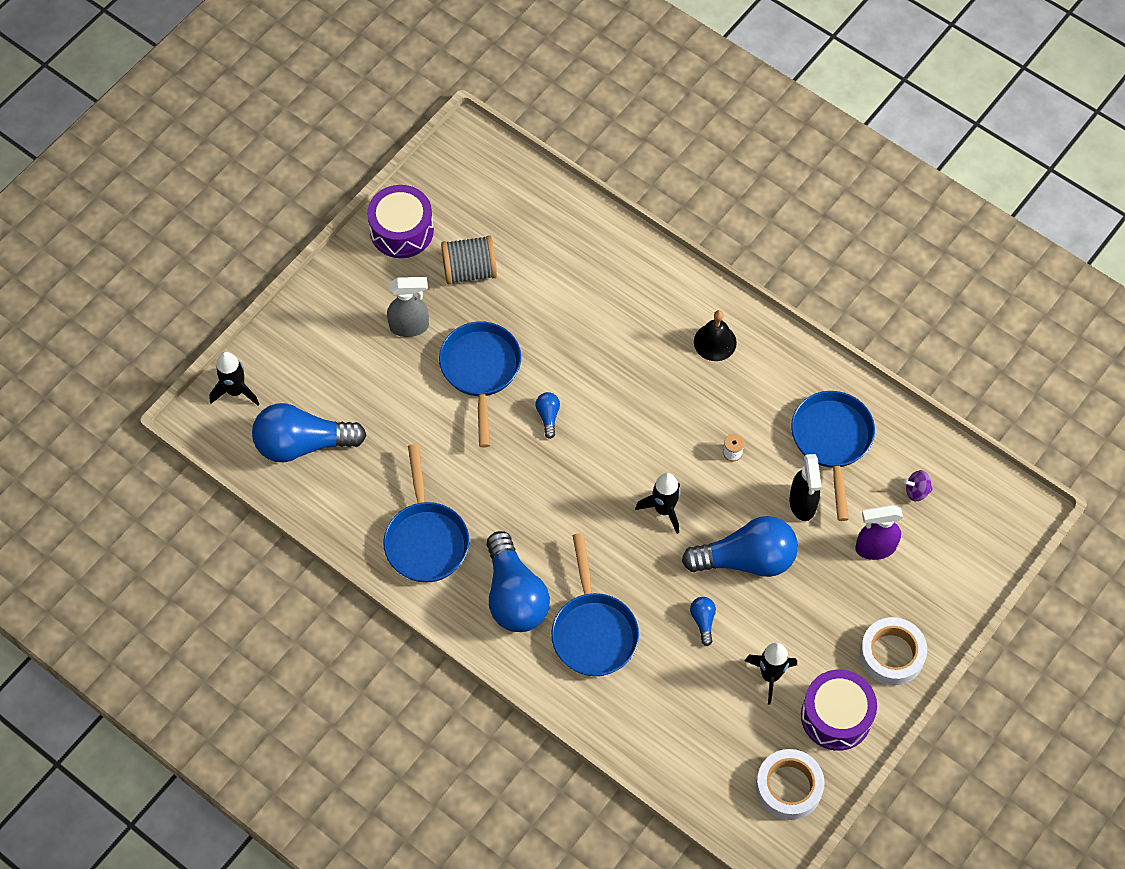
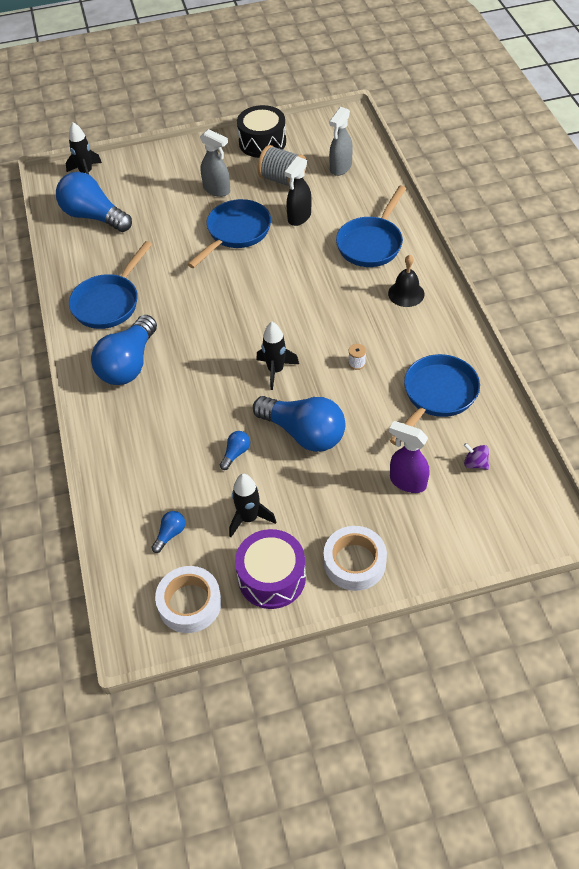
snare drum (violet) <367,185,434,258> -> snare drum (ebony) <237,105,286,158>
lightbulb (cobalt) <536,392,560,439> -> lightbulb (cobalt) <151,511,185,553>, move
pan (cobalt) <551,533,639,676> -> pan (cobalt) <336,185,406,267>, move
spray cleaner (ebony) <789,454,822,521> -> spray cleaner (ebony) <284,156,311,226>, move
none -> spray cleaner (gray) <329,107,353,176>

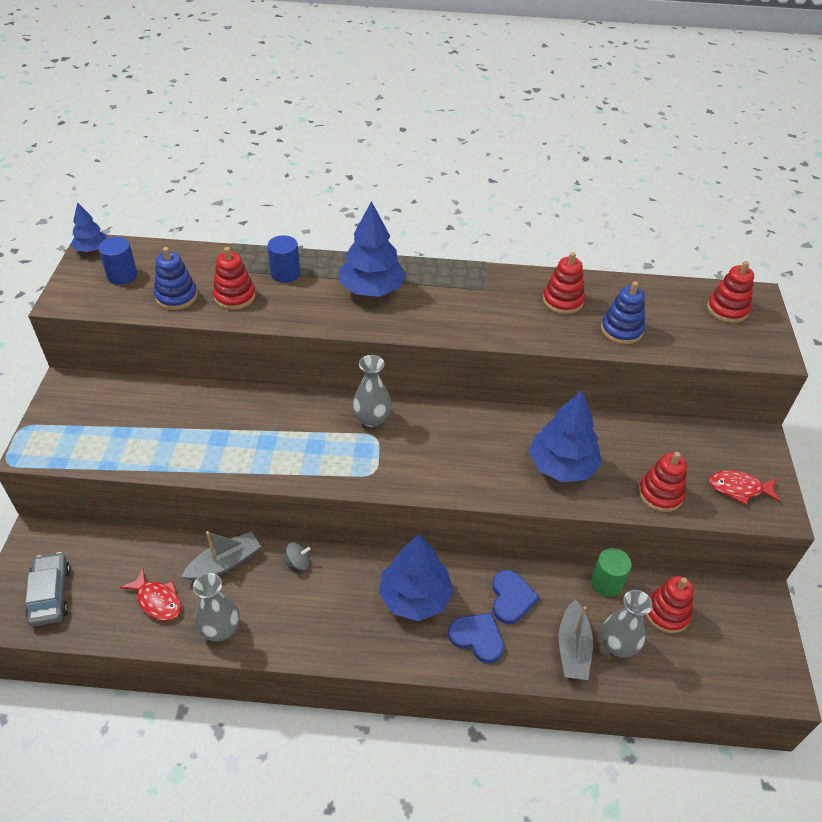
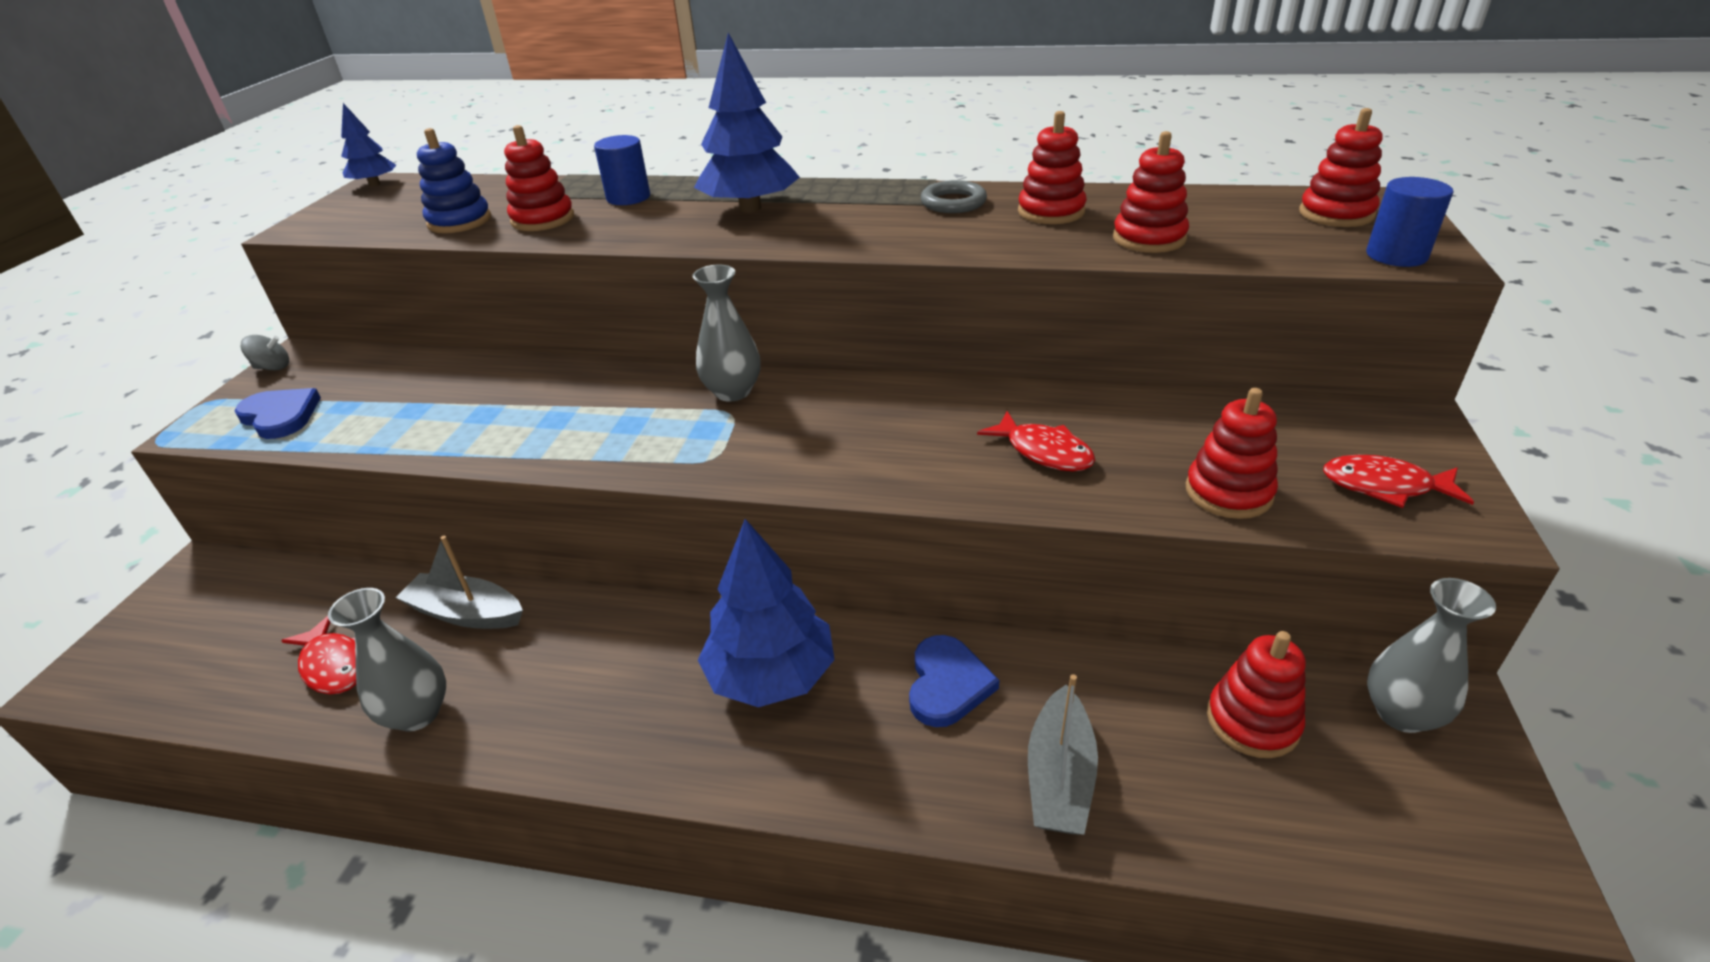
car (gray) <25,552,71,627> -> none
solid cylinder (cobalt) <98,237,137,285> -> solid cylinder (cobalt) <1366,177,1453,267>, move
sailboat (gray) <181,531,261,580> -> sailboat (gray) <396,536,523,629>, 135 degrees counterclockwise
whirligig (gray) <285,542,311,570> -> whirligig (gray) <241,335,289,370>, move
love heart (cobalt) <448,613,504,663> -> love heart (cobalt) <234,388,321,439>, move
tree (cobalt) <529,390,602,482> -> toy fish (crimson) <977,411,1095,471>
solid cylinder (green) <591,548,632,597> -> none
stacking toy (cobalt) <601,281,645,345> -> stacking toy (crimson) <1113,131,1189,253>
tall vase (gray) <601,590,652,658> -> tall vase (gray) <1367,578,1496,733>, move
none -> hoop (gray) <921,180,987,213>

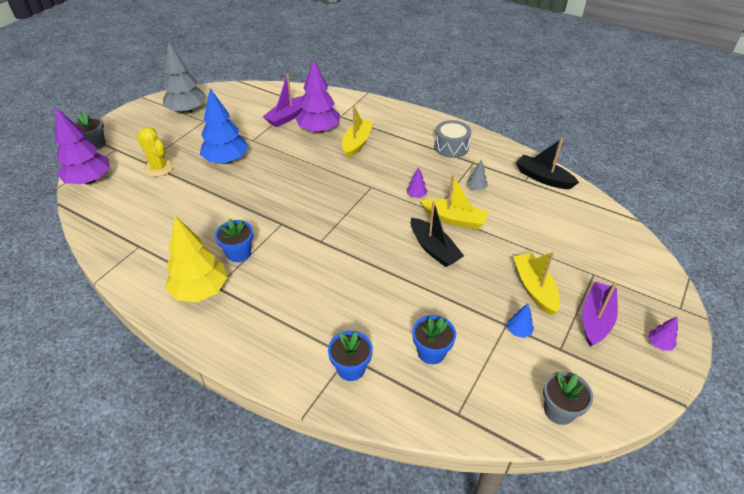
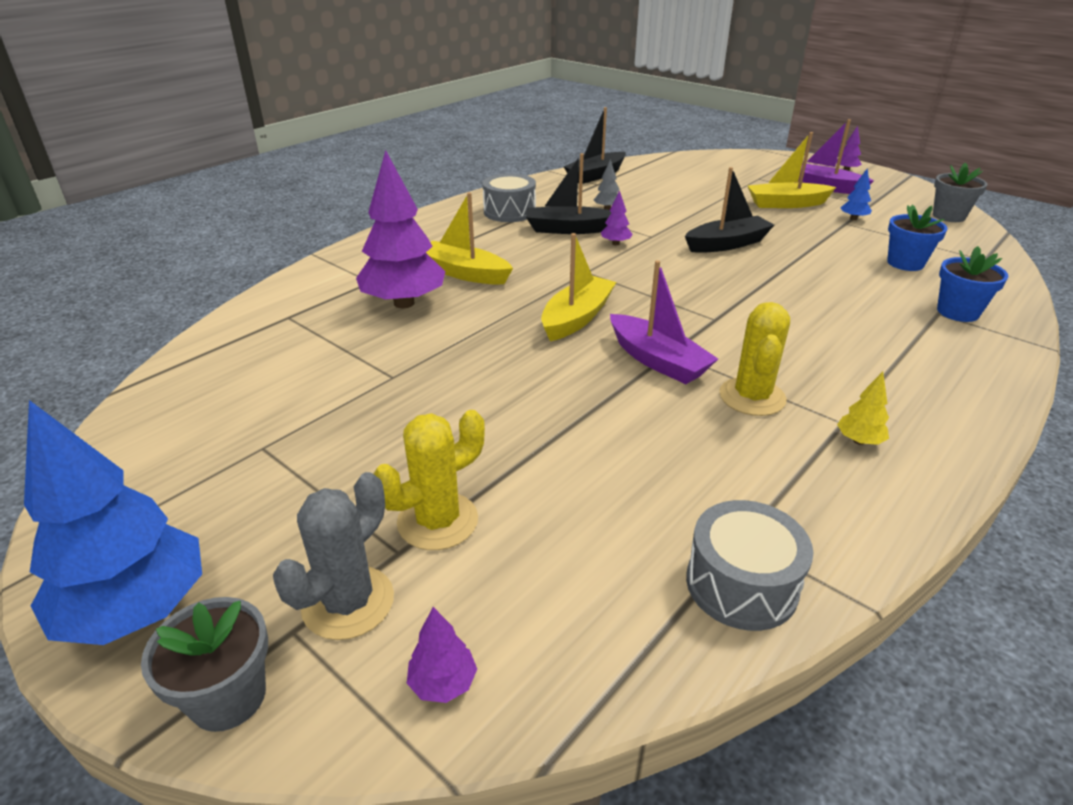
tree (violet) <55,107,110,184> -> tree (violet) <407,607,477,703>, x0.42
tree (gray) <163,41,207,114> -> none
tree (golden) <165,216,228,302> -> tree (golden) <837,372,889,445>, x0.42
tree (cobalt) <200,88,248,164> -> tree (cobalt) <24,400,202,645>, move
potted plant (cobalt) <215,219,253,262> -> saguaro cactus (golden) <719,302,790,416>
sailboat (violet) <263,73,303,127> -> sailboat (violet) <610,260,718,384>, move
sailboat (golden) <420,174,489,229> -> sailboat (golden) <541,233,616,341>, move
none -> saguaro cactus (gray) <273,472,394,640>
none -> sailboat (ebony) <526,153,611,234>
none -> snare drum (gray) <686,500,813,631>

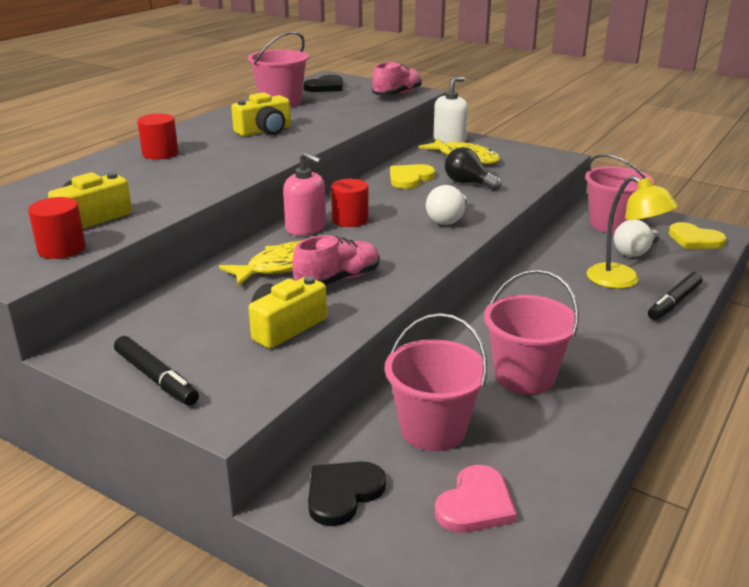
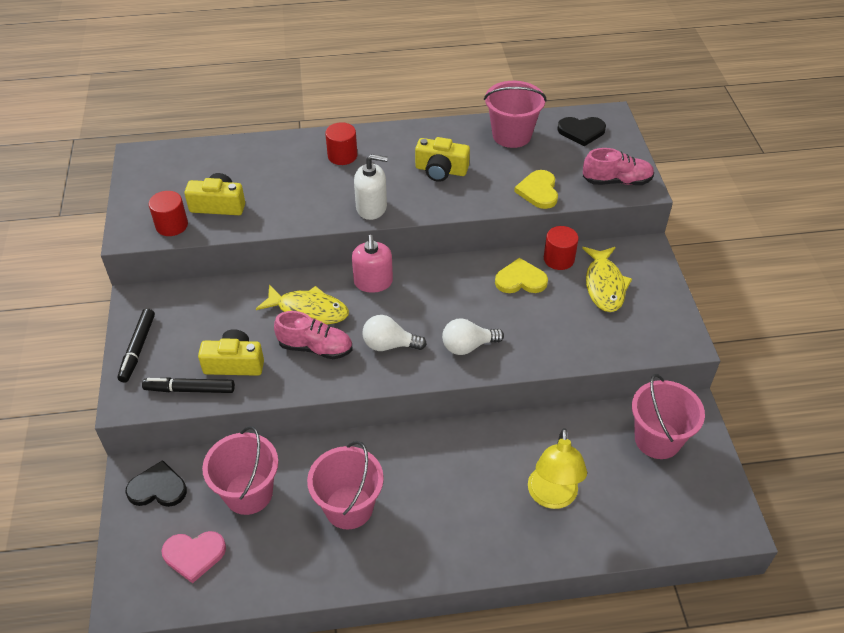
solid cylinder (crimson) <331,179,369,227> -> solid cylinder (crimson) <544,226,579,270>, move
soap dispenser (snow-white) <433,77,468,143> -> soap dispenser (snow-white) <354,154,388,220>, move
lightbulb (ebony) <445,147,502,191> -> none
lightbulb (snow-white) <614,220,660,257> -> lightbulb (snow-white) <362,315,427,351>, move
marker pen (ebony) <648,272,703,320> -> marker pen (ebony) <142,377,235,393>, move
love heart (golden) <669,222,727,249> -> love heart (golden) <514,170,558,209>, move

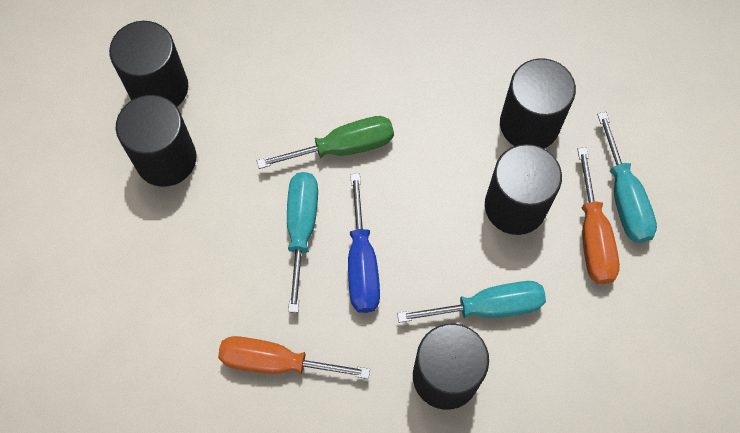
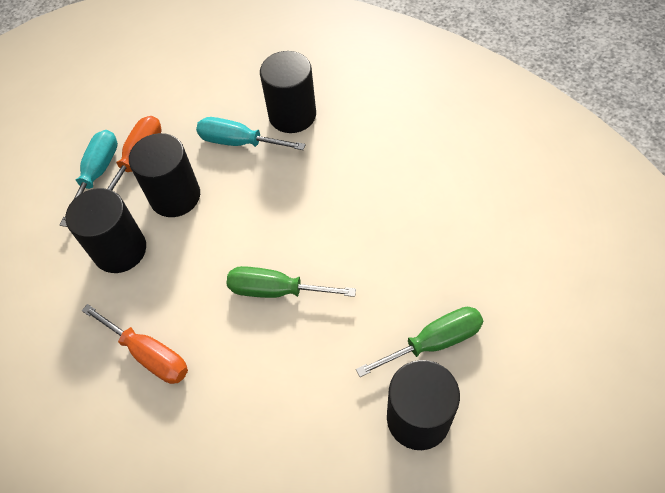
solid cylinder (ebony) <116,95,196,187> -> flat screwdriver (green) <356,307,483,377>
flat screwdriver (bright orange) <218,336,370,379> -> flat screwdriver (bright orange) <81,304,188,384>, move
flat screwdriver (turquoise) <287,172,318,313> -> none
flat screwdriver (cobalt) <348,173,380,313> -> none

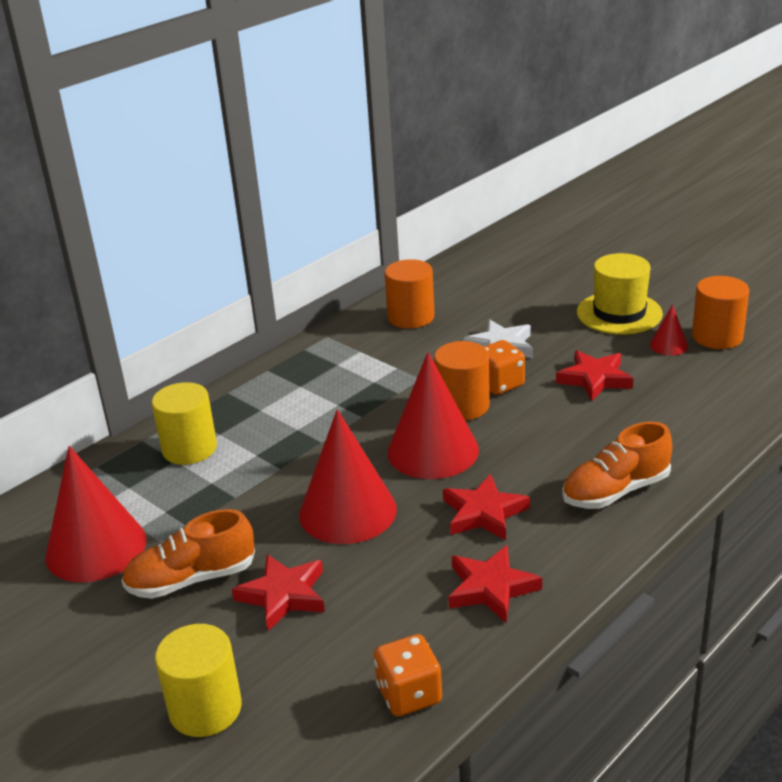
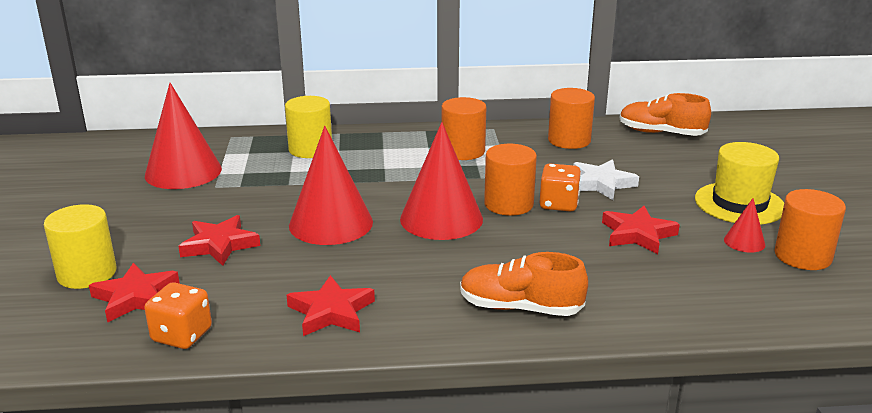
shoe (bright orange) <121,509,255,599> -> shoe (bright orange) <620,93,711,136>, move
star (crimson) <443,474,530,540> -> star (crimson) <89,263,180,323>, move
none -> solid cylinder (bright orange) <441,97,486,160>

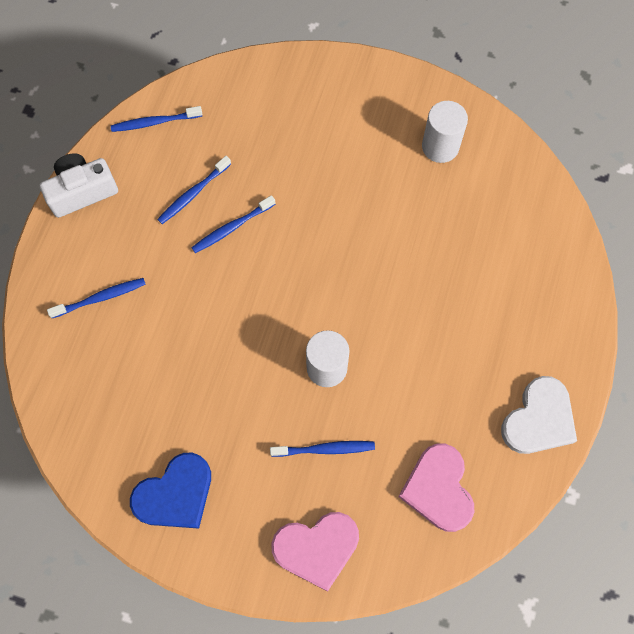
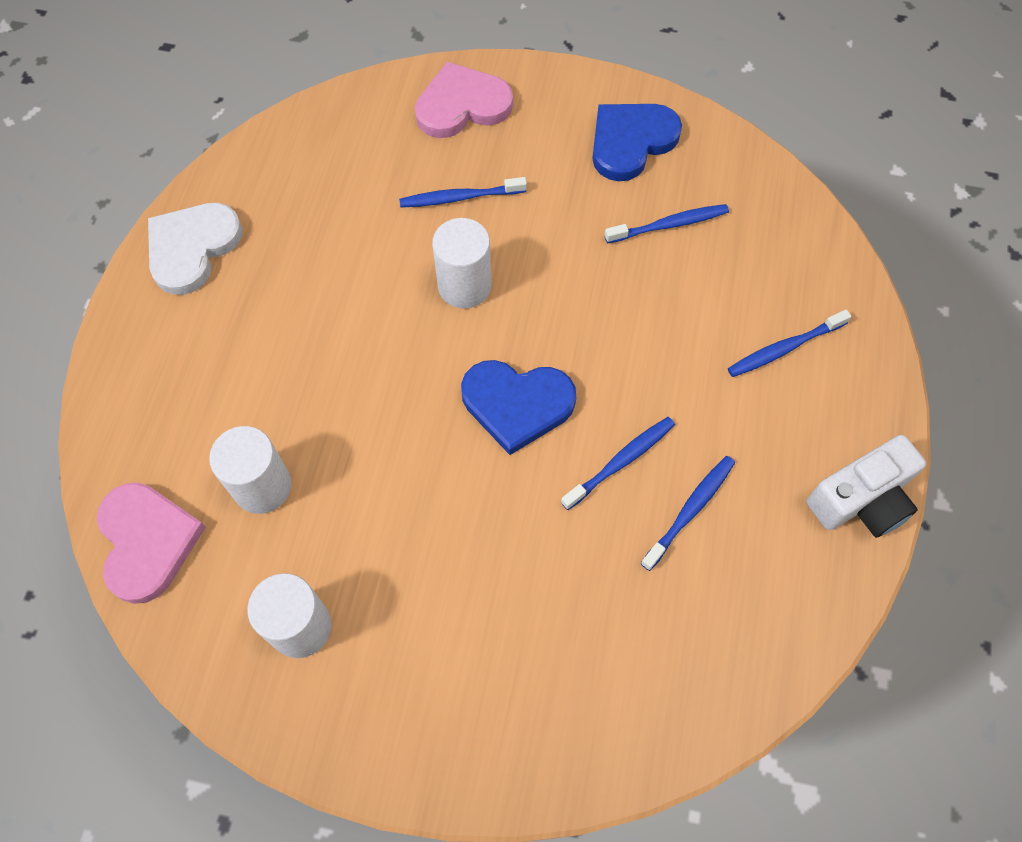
toothbrush (cobalt) <111,106,203,132> -> toothbrush (cobalt) <605,204,729,244>, move
love heart (rosy) <398,444,474,532> -> love heart (rosy) <97,483,206,604>, move
none -> solid cylinder (snow-white) <209,426,292,514>
none -> love heart (cobalt) <461,360,576,455>

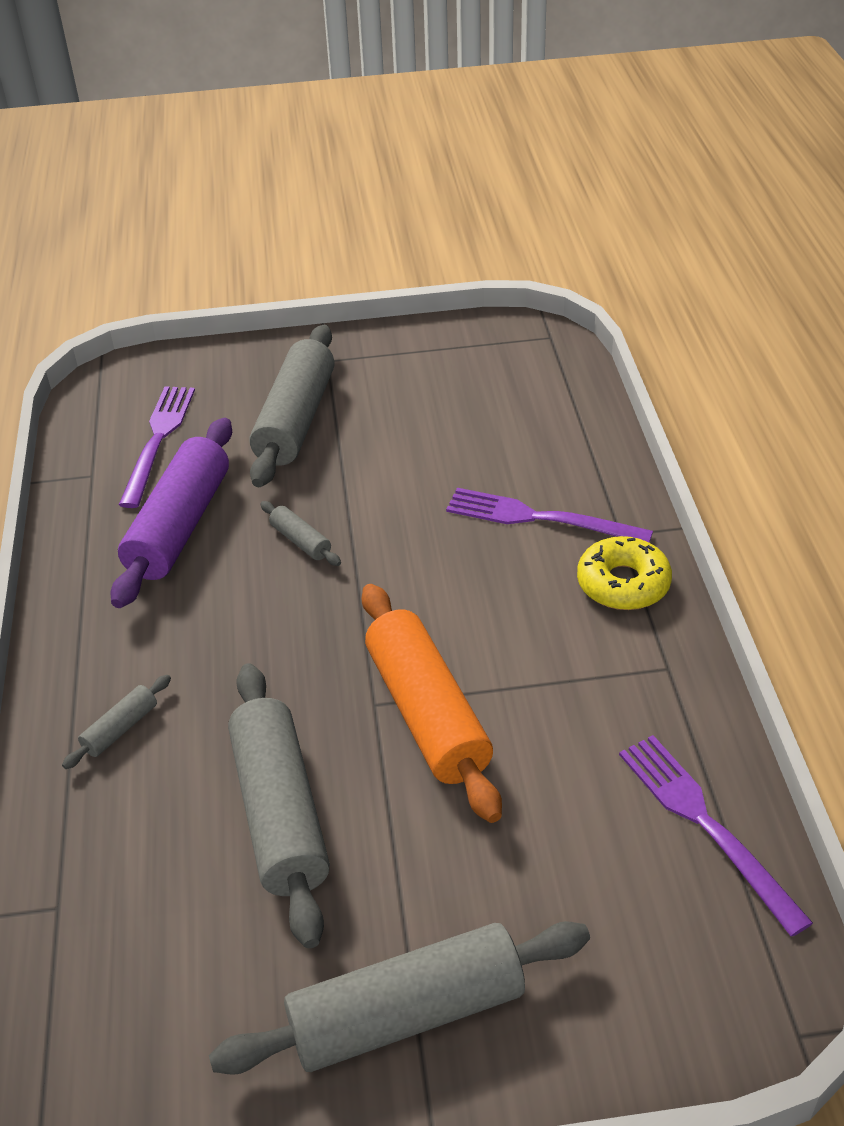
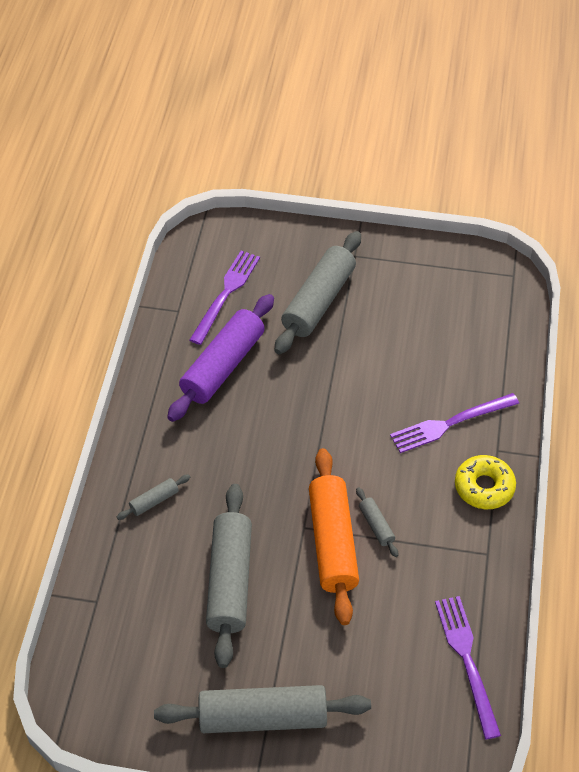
rolling pin (gray) <261,501,341,566> -> rolling pin (gray) <356,487,398,557>, move
fork (violet) <446,488,653,543> -> fork (violet) <390,393,519,453>, 60 degrees counterclockwise

